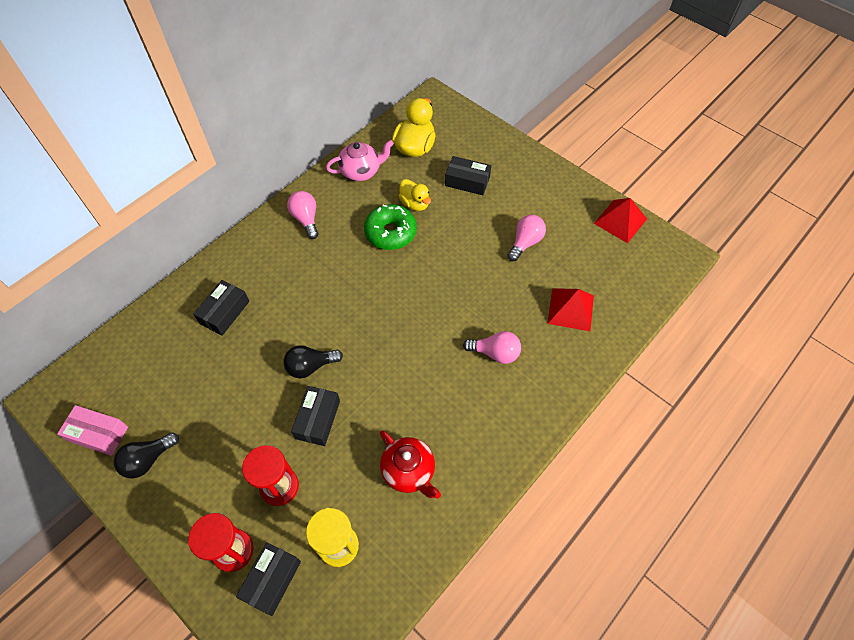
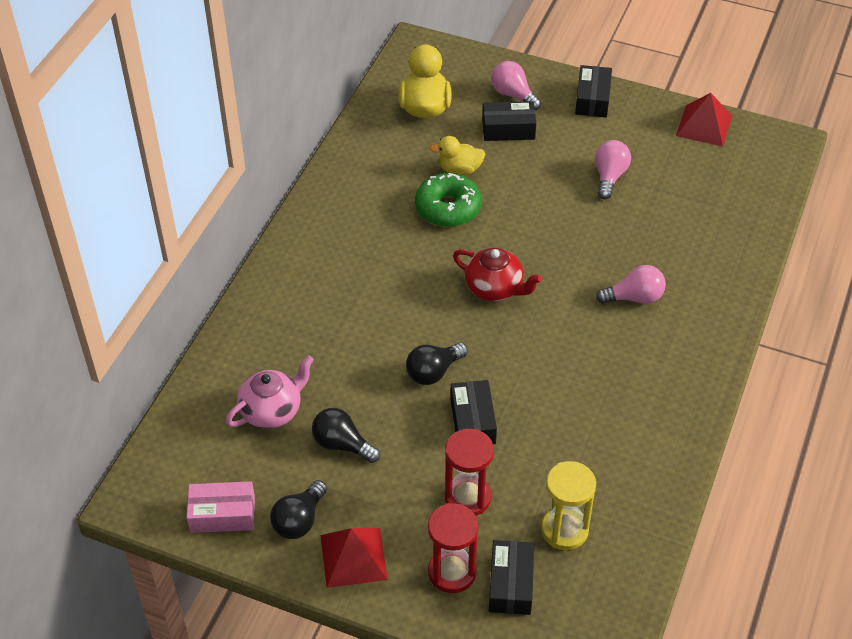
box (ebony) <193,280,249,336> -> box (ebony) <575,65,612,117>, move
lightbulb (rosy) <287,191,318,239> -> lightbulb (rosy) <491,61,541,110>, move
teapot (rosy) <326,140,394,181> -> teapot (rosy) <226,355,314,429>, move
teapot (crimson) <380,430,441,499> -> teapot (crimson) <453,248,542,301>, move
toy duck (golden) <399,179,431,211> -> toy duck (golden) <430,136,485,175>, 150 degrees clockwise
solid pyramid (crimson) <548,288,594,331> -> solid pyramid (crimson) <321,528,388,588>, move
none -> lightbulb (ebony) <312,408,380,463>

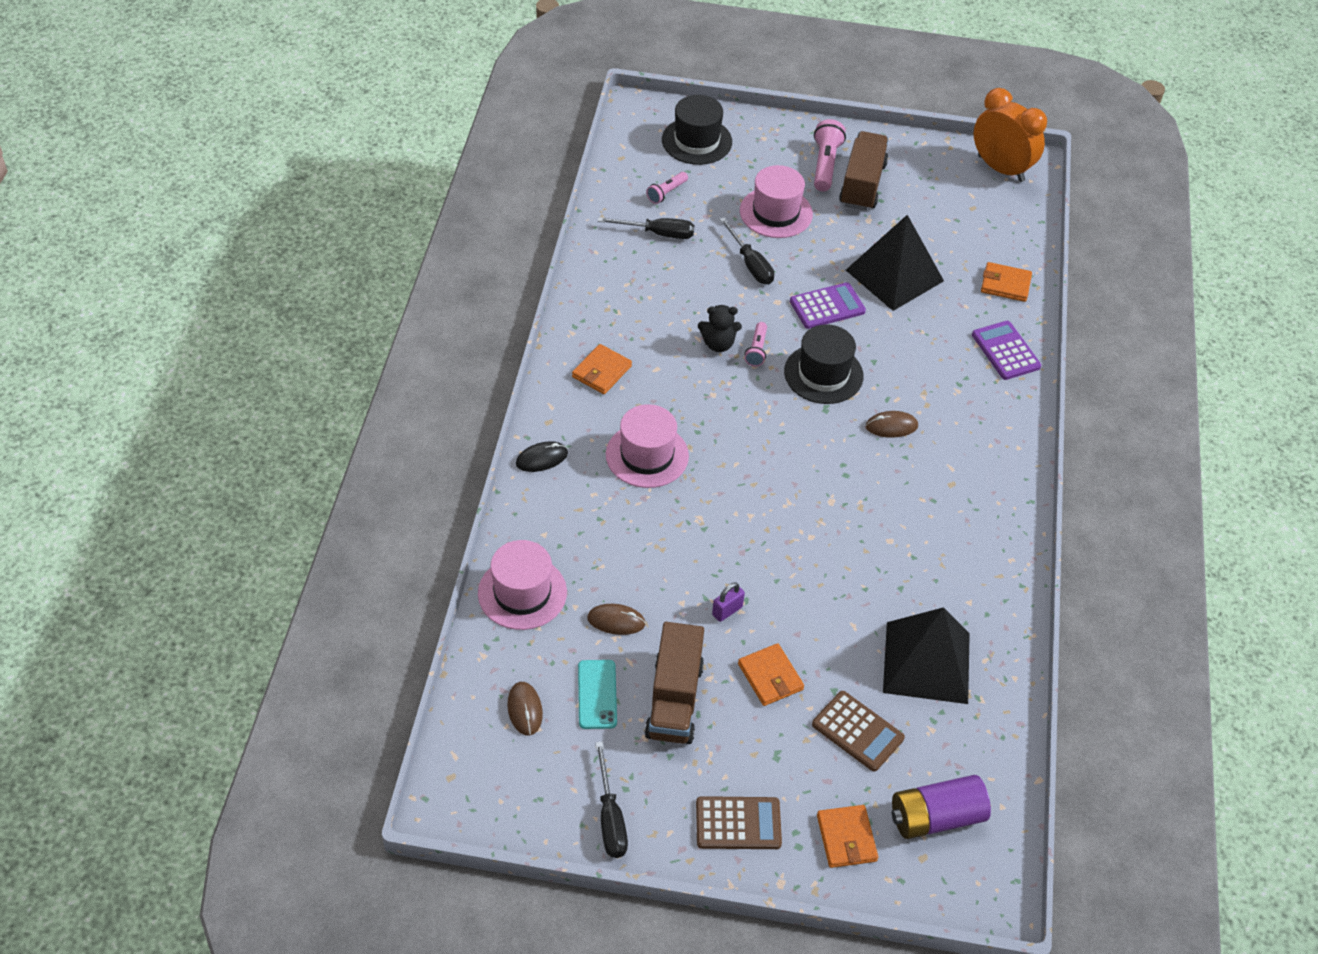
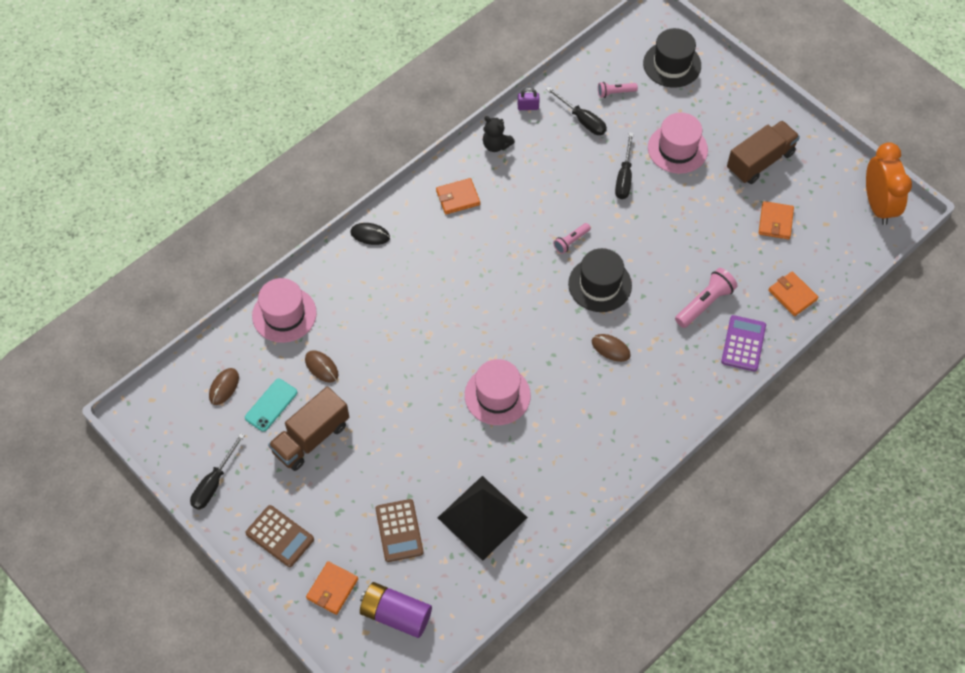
hat (rosy) <606,404,689,488> -> hat (rosy) <465,359,531,425>, move
teddy (ebony) <698,305,742,352> -> teddy (ebony) <483,116,515,152>, move
small lock (violet) <712,583,745,622> -> small lock (violet) <518,88,540,110>, move
card wallet (bright orange) <738,643,804,706> -> card wallet (bright orange) <759,201,794,239>, move
calculator (violet) <790,282,866,329> -> none
flashlight (rosy) <814,119,846,192> -> flashlight (rosy) <675,268,737,328>, move
solid pyramid (ebony) <846,215,944,311> -> none

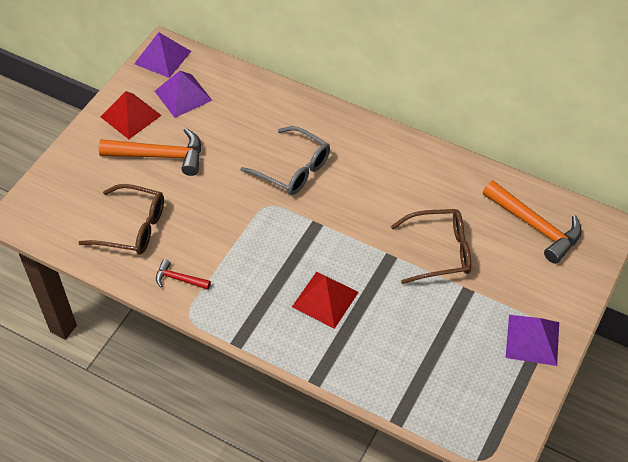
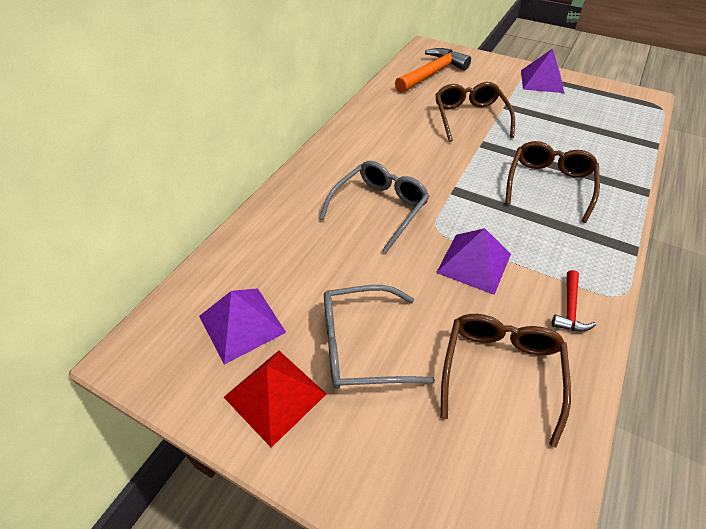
hammer (bright orange) <99,128,201,176> -> eyeglasses (gray) <324,285,435,389>
solid pyramid (violet) <134,32,191,78> -> solid pyramid (violet) <436,228,511,295>, move
solid pyramid (crimson) <292,271,359,329> -> eyeglasses (brown) <505,141,600,223>

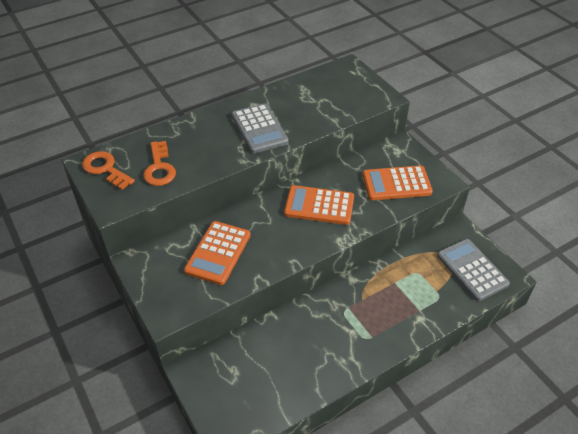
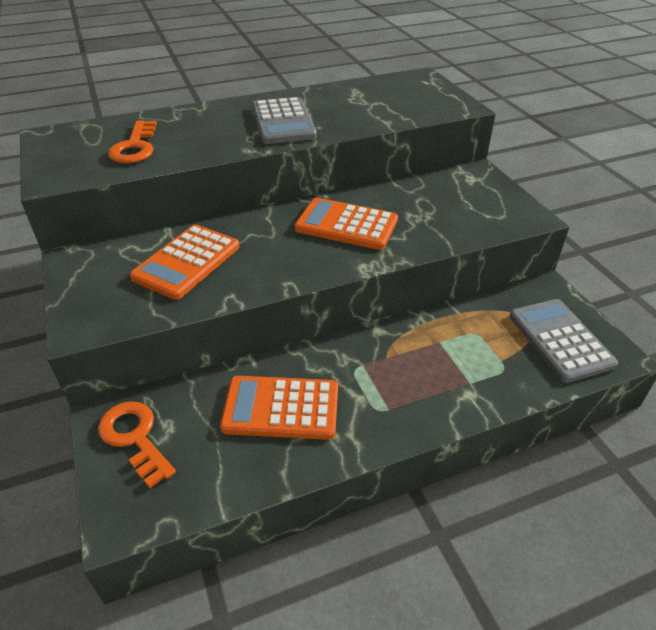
door key (bright orange) <82,151,135,190> -> door key (bright orange) <98,401,176,488>, move
calculator (bright orange) <363,165,433,200> -> calculator (bright orange) <220,376,338,440>, move

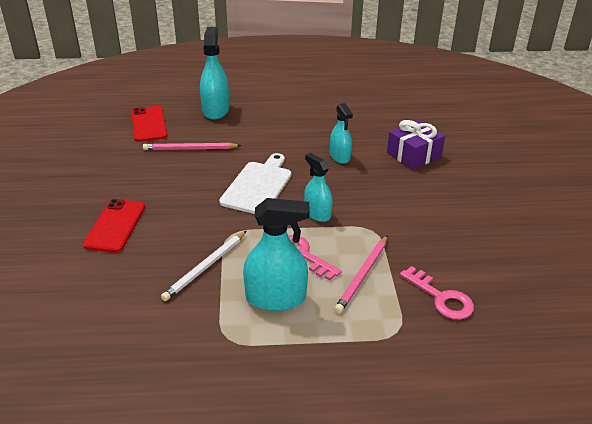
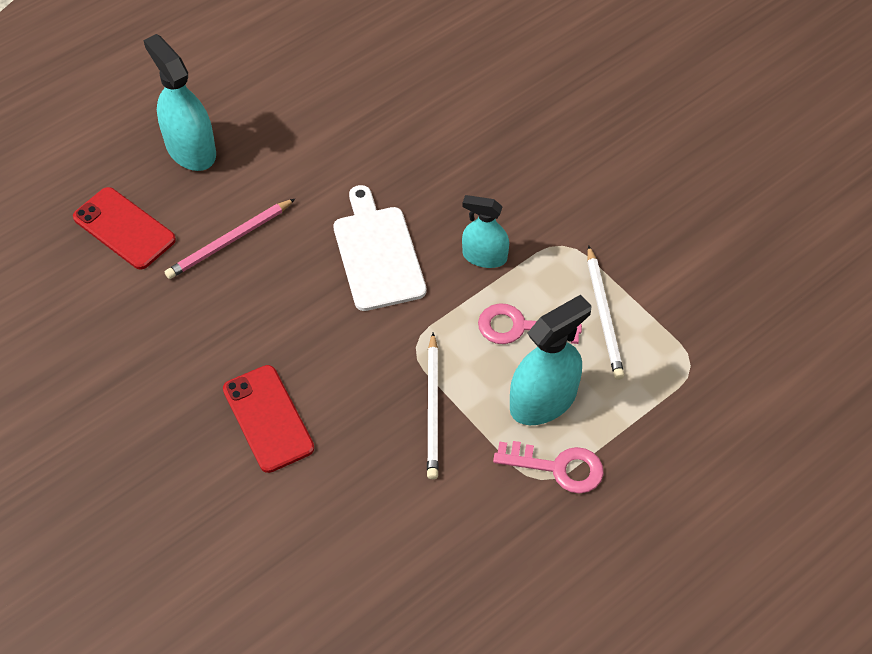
spray cleaner (turquoise) <330,103,353,164> -> none
lead pencil (rosy) <334,235,388,313> -> lead pencil (snow-white) <587,245,625,380>
wrapped gift (violet) <387,120,445,170> -> none
door key (rosy) <400,266,474,320> -> door key (rosy) <493,441,604,494>, move

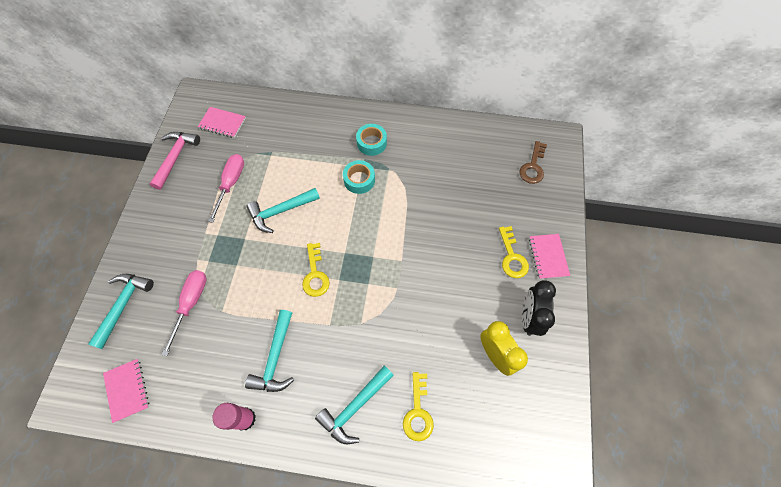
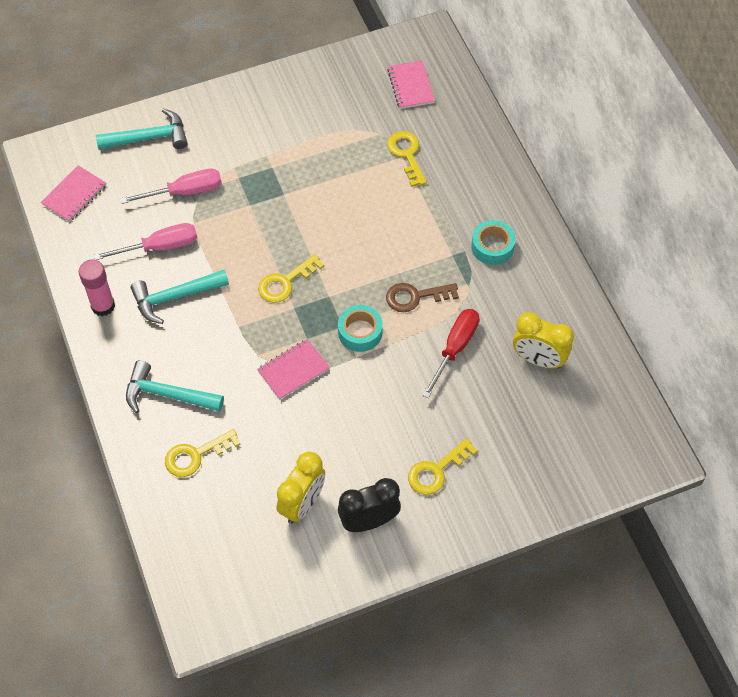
hammer (rosy) <150,132,200,190> -> none
flat screwdriver (rosy) <208,154,244,223> -> flat screwdriver (rosy) <94,223,197,260>, move
hammer (turquoise) <246,188,320,233> -> none
sticky tape (turquoise) <343,160,375,194> -> sticky tape (turquoise) <338,305,383,352>, move
door key (brown) <519,141,547,184> -> door key (brown) <386,283,459,312>, move
exercise book (rosy) <529,234,570,279> -> exercise book (rosy) <257,339,330,400>, move
none -> door key (golden) <387,131,427,187>
none -> flat screwdriver (crimson) <422,309,479,398>
none -> alarm clock (golden) <513,312,574,369>

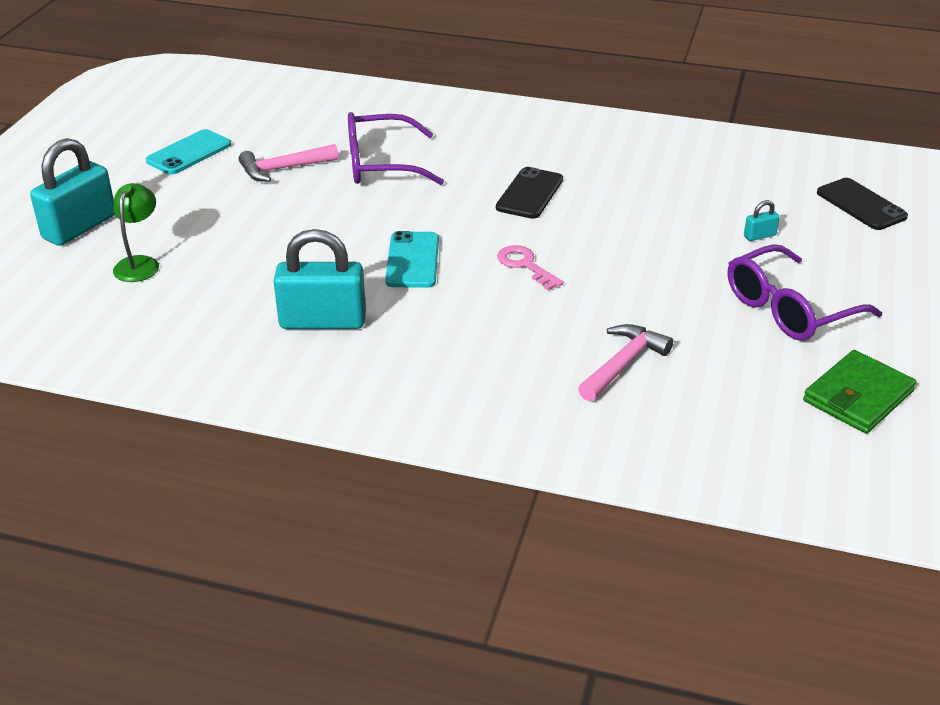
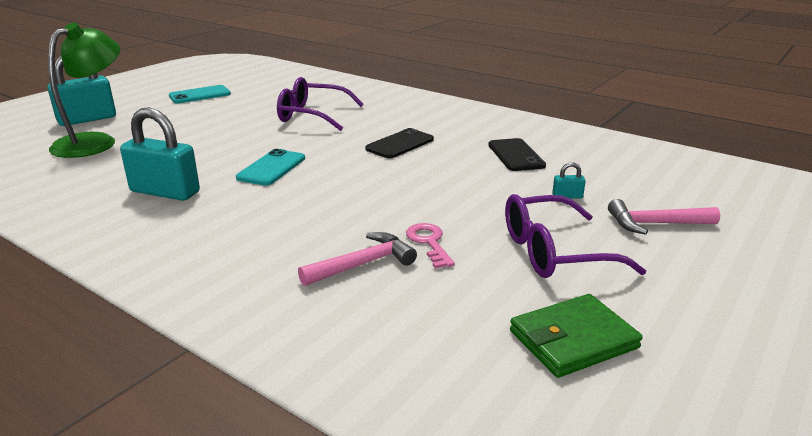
lamp (green) <113,183,159,282> -> lamp (green) <48,23,120,158>, x1.80
hammer (rosy) <239,144,339,182> -> hammer (rosy) <608,199,720,235>, move
door key (rosy) <497,245,564,291> -> door key (rosy) <406,223,455,269>, move
smartphone (ebony) <817,178,908,230> -> smartphone (ebony) <489,138,546,171>, move

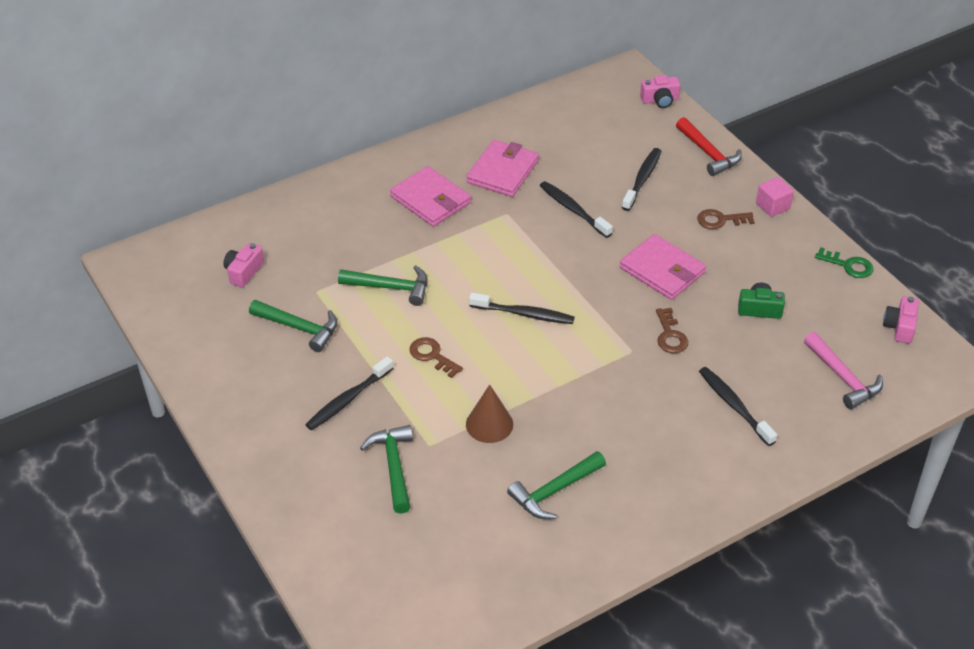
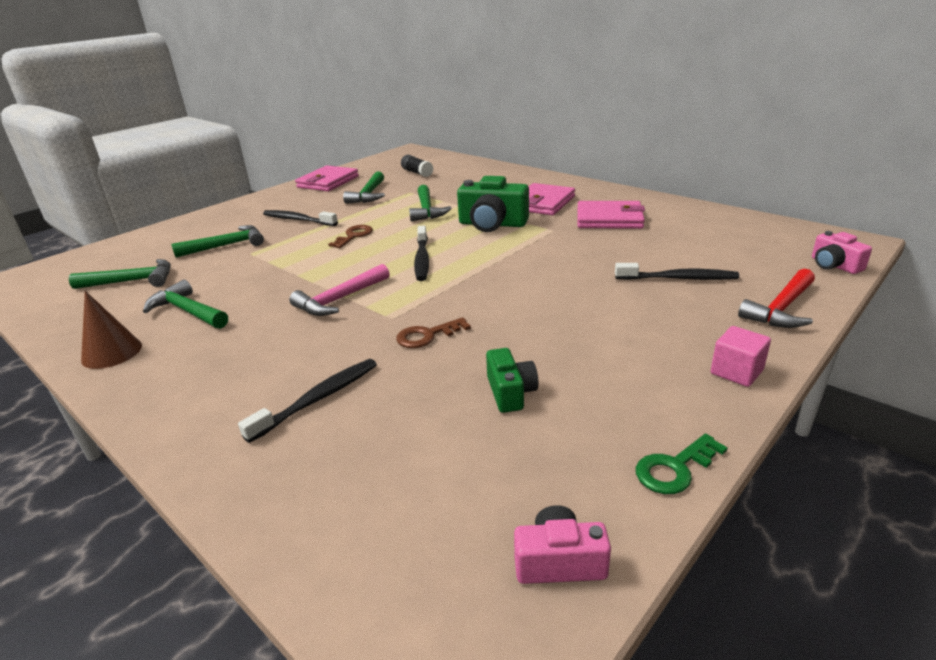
camera (rosy) <223,243,264,287> -> stick of glue (ebony) <401,155,434,177>
cone shape (brown) <466,384,513,443> -> cone shape (brown) <81,291,142,369>, move
toothbrush (ebony) <540,181,613,238> -> none
card wallet (rosy) <620,234,706,300> -> card wallet (rosy) <295,165,359,191>, move
door key (brown) <697,209,755,229> -> none
hammer (rosy) <804,332,883,409> -> hammer (rosy) <289,264,390,316>, move
door key (green) <815,247,873,278> -> door key (green) <636,434,728,494>, 45 degrees clockwise
none -> hammer (green) <69,259,171,289>
none -> camera (green) <457,176,529,232>

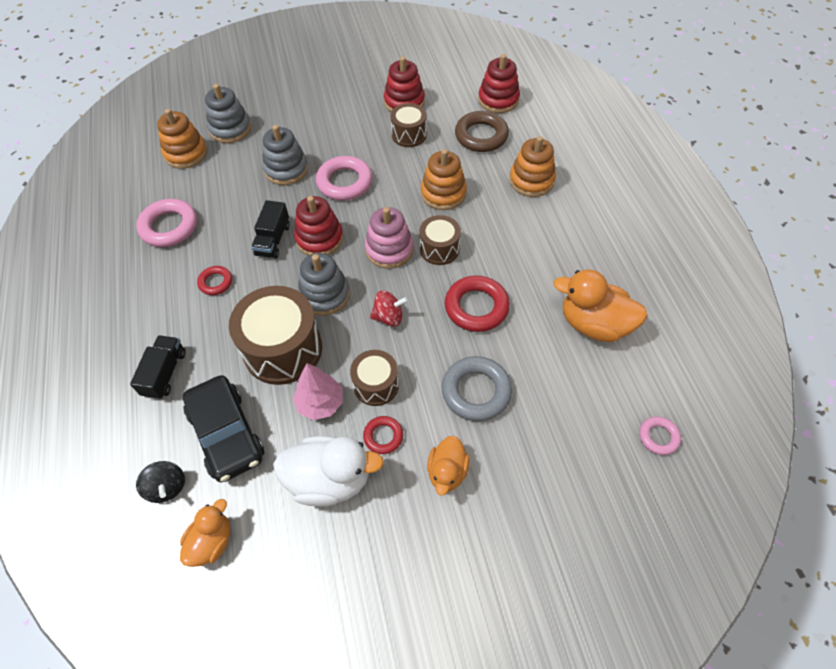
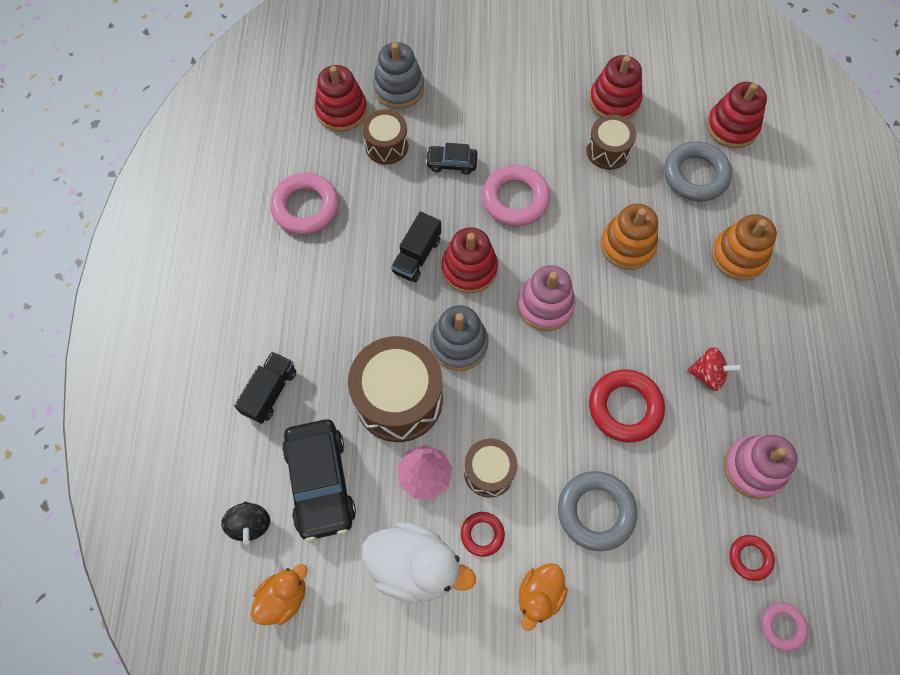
stacking toy (bright orange) <157,109,207,169> -> stacking toy (crimson) <314,65,367,132>
hoop (crimson) <197,266,232,295> -> hoop (crimson) <729,535,775,581>, move
stacking toy (gray) <262,125,308,185> -> car (ebony) <426,143,478,175>
whirligig (crimson) <370,290,408,326> -> whirligig (crimson) <687,347,742,391>, move
snare drum (brown) <419,215,461,265> -> snare drum (brown) <362,109,408,165>, move
hoop (brown) <455,111,509,152> -> hoop (gray) <664,141,732,202>
toy duck (bright orange) <553,269,648,342> -> stacking toy (rosy) <724,435,798,499>

